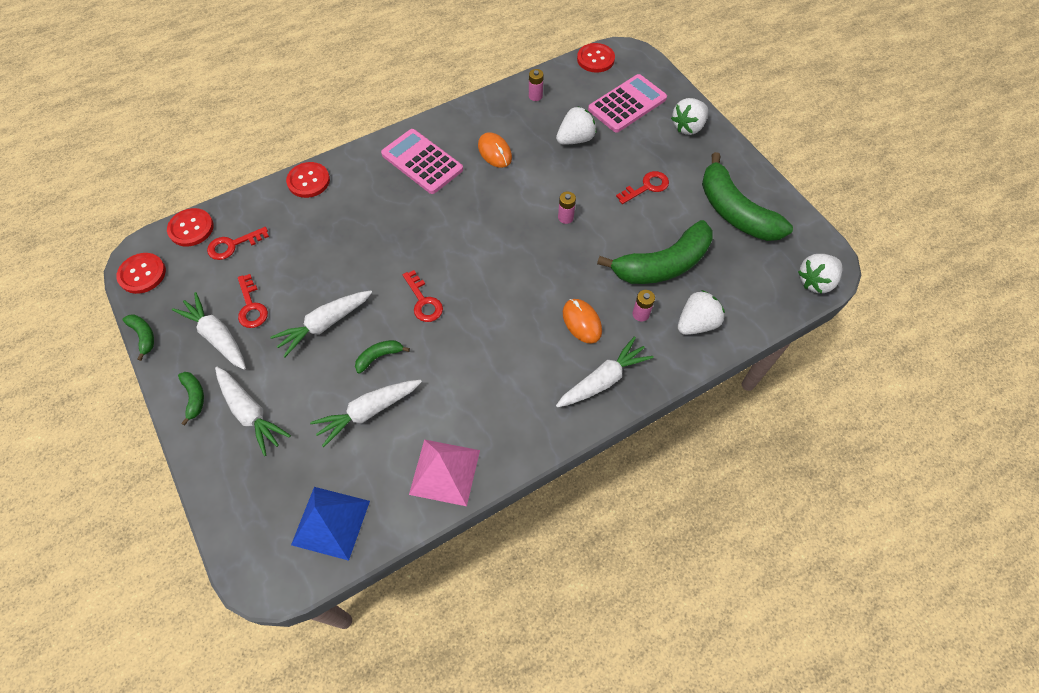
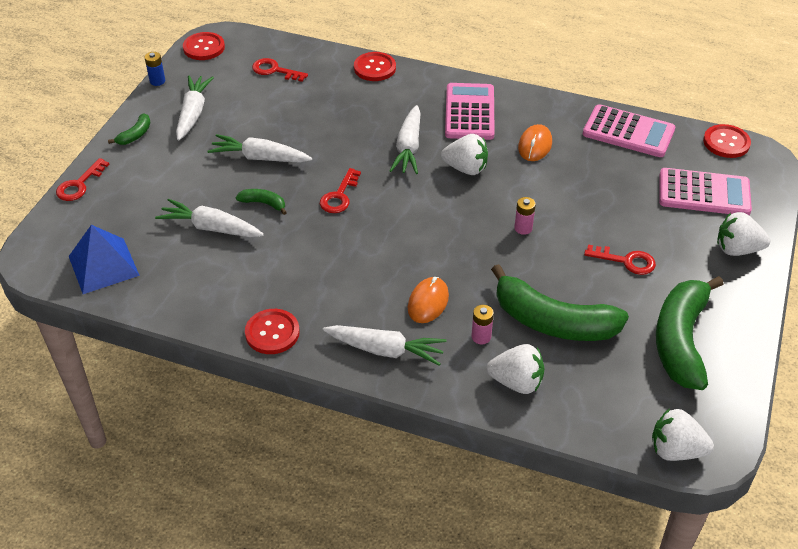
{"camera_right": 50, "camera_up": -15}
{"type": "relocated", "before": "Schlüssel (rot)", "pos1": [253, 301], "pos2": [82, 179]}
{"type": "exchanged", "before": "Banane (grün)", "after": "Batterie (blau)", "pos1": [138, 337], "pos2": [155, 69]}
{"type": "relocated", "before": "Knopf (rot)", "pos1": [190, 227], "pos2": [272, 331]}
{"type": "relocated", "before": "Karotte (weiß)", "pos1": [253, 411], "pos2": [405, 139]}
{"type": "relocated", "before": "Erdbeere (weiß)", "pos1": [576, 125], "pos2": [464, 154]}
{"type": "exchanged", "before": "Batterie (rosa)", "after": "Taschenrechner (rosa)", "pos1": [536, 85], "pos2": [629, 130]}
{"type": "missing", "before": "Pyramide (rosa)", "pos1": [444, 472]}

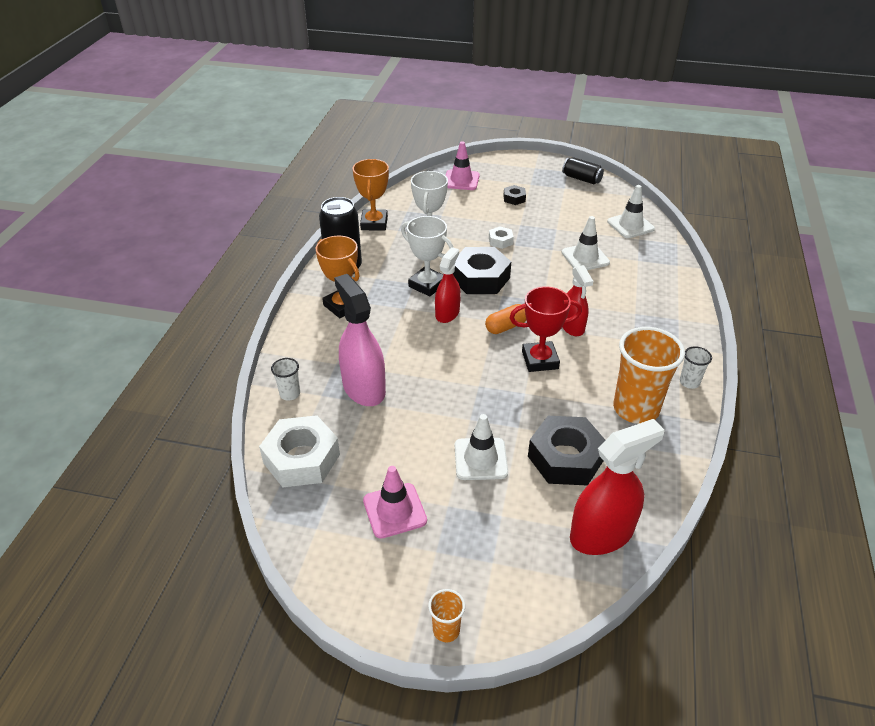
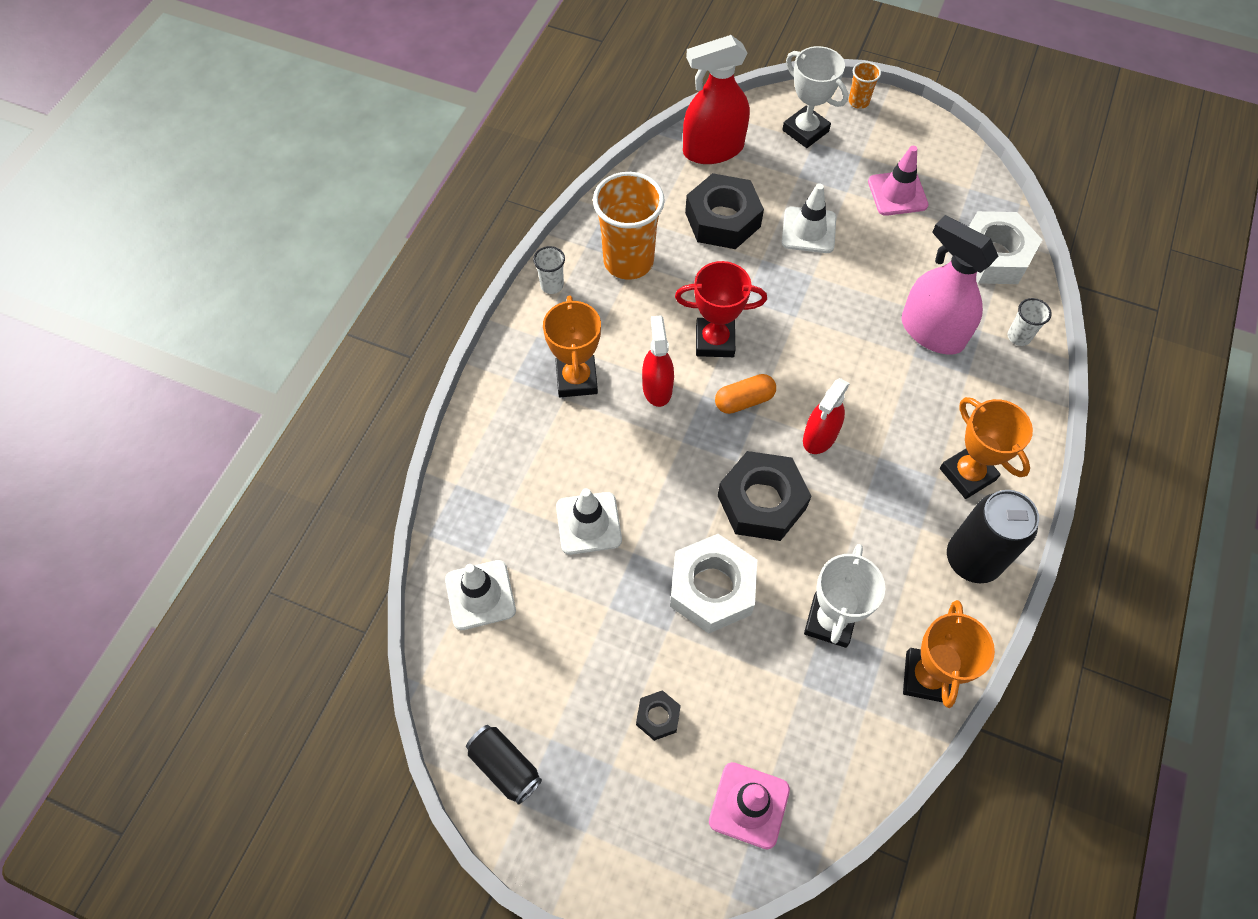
{"camera_right": -170, "camera_up": 20}
{"type": "appeared", "after": "Pokal (orange)", "pos2": [572, 346]}
{"type": "size", "before": "Sechskantmutter (weiß)", "pos1": [501, 237], "pos2": [713, 583], "scale": 2.11}
{"type": "relocated", "before": "Pokal (weiß)", "pos1": [427, 256], "pos2": [815, 97]}
{"type": "spun", "before": "Sprühflasche (rosa)", "pos1": [360, 340], "pos2": [950, 285], "turn": 150}

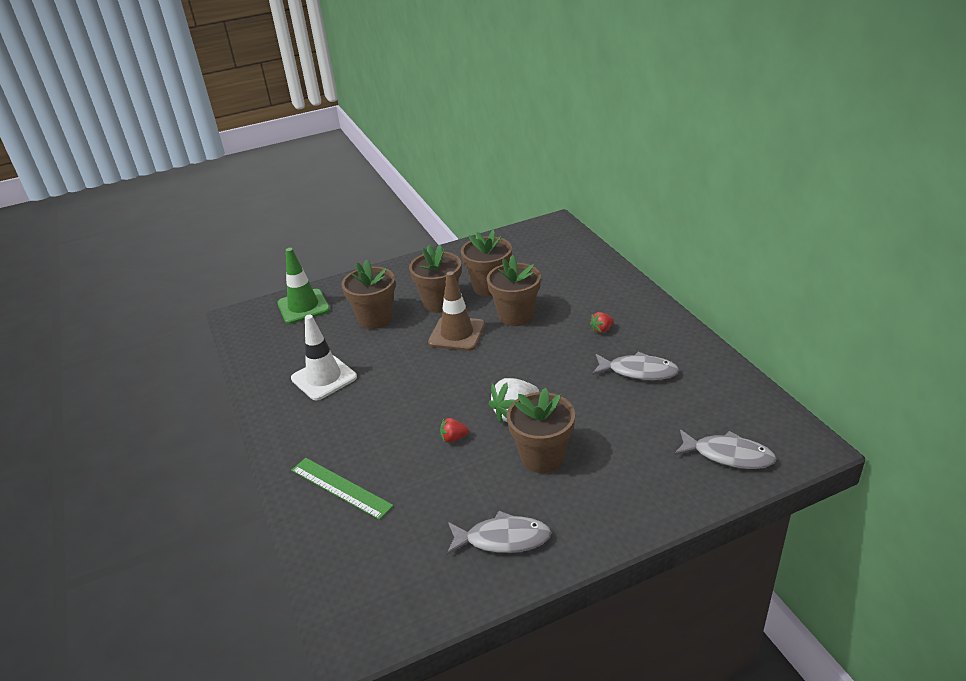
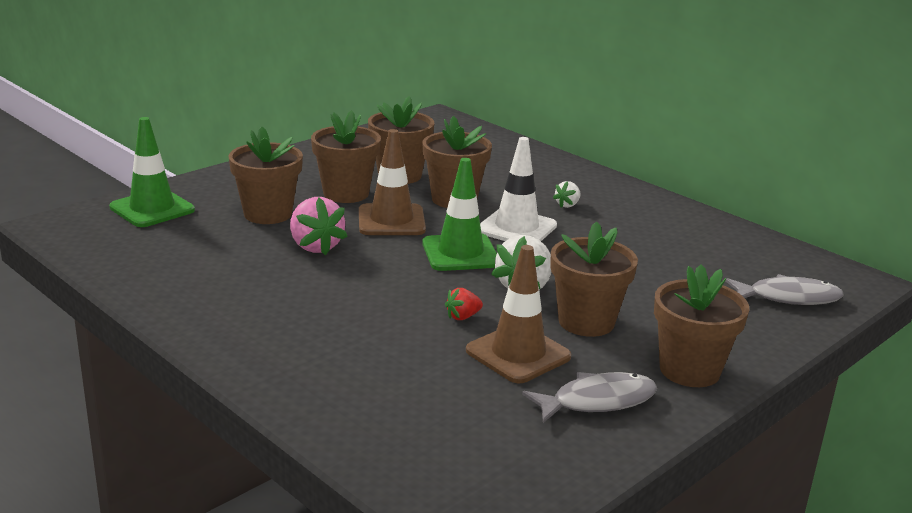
{"camera_right": -25, "camera_up": -10}
{"type": "appeared", "after": "Erdbeere (rosa)", "pos2": [319, 226]}
{"type": "appeared", "after": "Leitkegel (grün)", "pos2": [459, 214]}
{"type": "appeared", "after": "Leitkegel (braun)", "pos2": [518, 314]}
{"type": "relocated", "before": "Leitkegel (weiß)", "pos1": [324, 358], "pos2": [518, 189]}
{"type": "colour", "before": "Erdbeere (rot)", "after": "Erdbeere (weiß)", "pos1": [602, 322], "pos2": [567, 194]}
{"type": "appeared", "after": "Blumentopf (braun)", "pos2": [701, 326]}
{"type": "missing", "before": "Lineal (grün)", "pos1": [342, 489]}
{"type": "missing", "before": "Fisch (grau)", "pos1": [635, 366]}

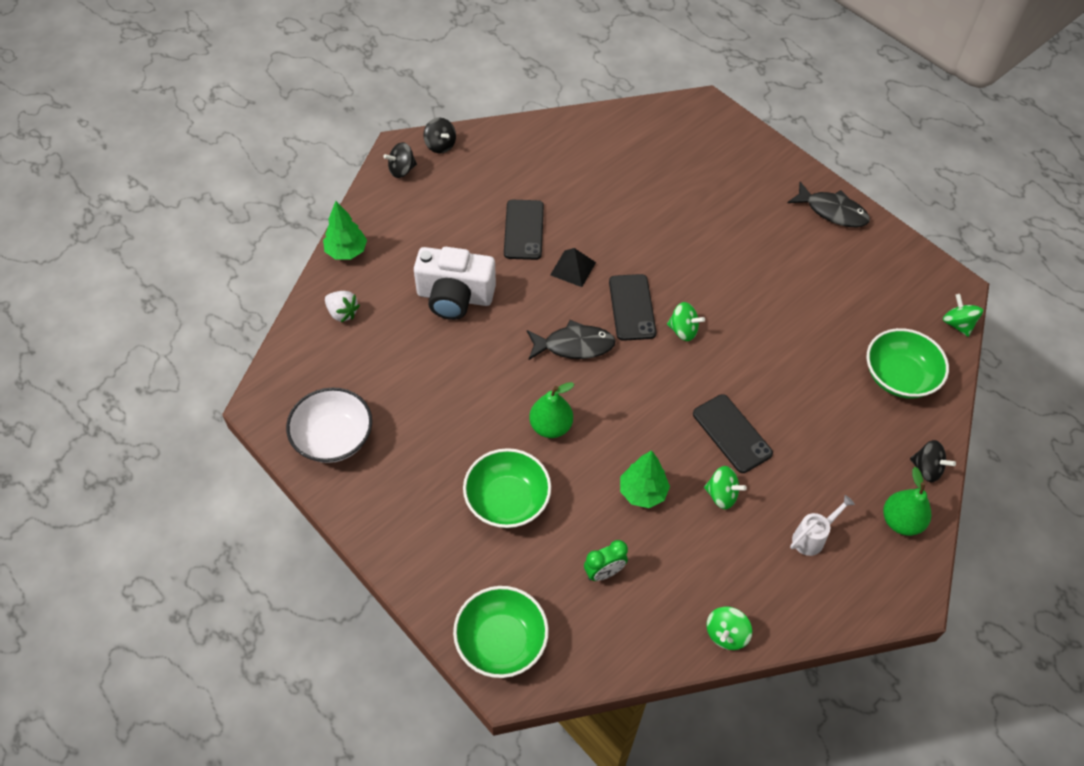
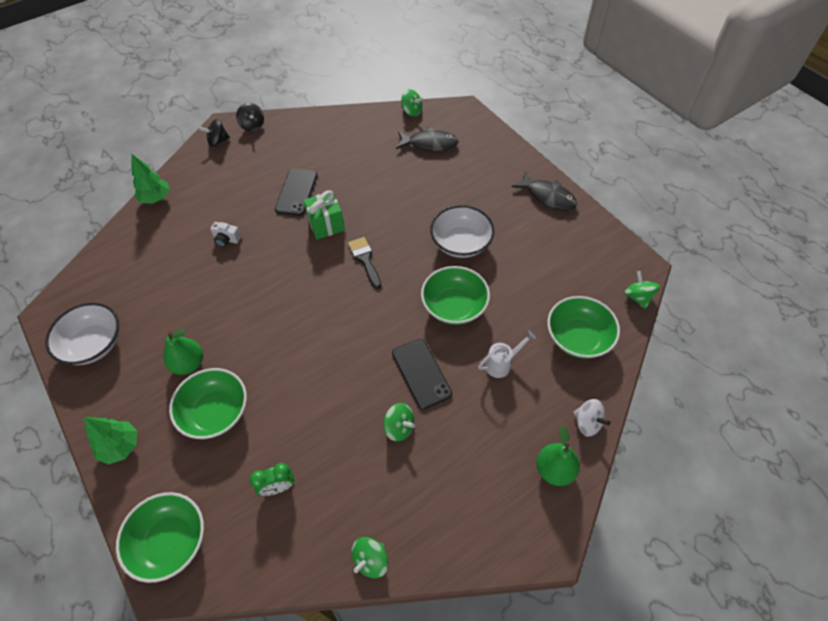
{"camera_right": 10, "camera_up": 0}
{"type": "relocated", "before": "Baum (grün)", "pos1": [645, 479], "pos2": [110, 441]}
{"type": "relocated", "before": "Birne (grün)", "pos1": [551, 410], "pos2": [183, 352]}
{"type": "size", "before": "Kamera (weiß)", "pos1": [455, 283], "pos2": [225, 234], "scale": 0.43}
{"type": "exchanged", "before": "Pyramide (schwarz)", "after": "Geschenk (grün)", "pos1": [573, 267], "pos2": [324, 215]}
{"type": "exchanged", "before": "Handy (schwarz)", "after": "Pinsel (schwarz)", "pos1": [633, 307], "pos2": [364, 263]}
{"type": "relocated", "before": "Fisch (schwarz)", "pos1": [571, 340], "pos2": [427, 139]}
{"type": "relocated", "before": "Kreisel (grün)", "pos1": [686, 321], "pos2": [412, 103]}
{"type": "appeared", "after": "Schüssel (grün)", "pos2": [455, 295]}
{"type": "appeared", "after": "Schüssel (weiß)", "pos2": [462, 231]}
{"type": "relocated", "before": "Gießkanne (weiß)", "pos1": [822, 525], "pos2": [507, 354]}
{"type": "colour", "before": "Kreisel (schwarz)", "after": "Kreisel (weiß)", "pos1": [933, 461], "pos2": [591, 418]}
{"type": "missing", "before": "Erdbeere (weiß)", "pos1": [342, 306]}

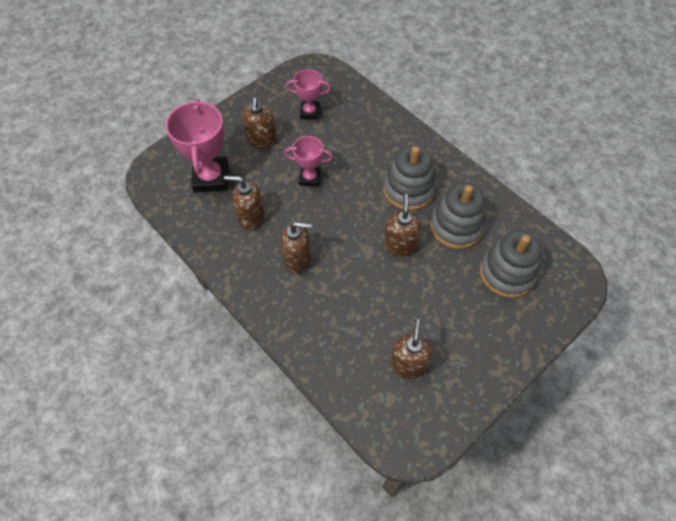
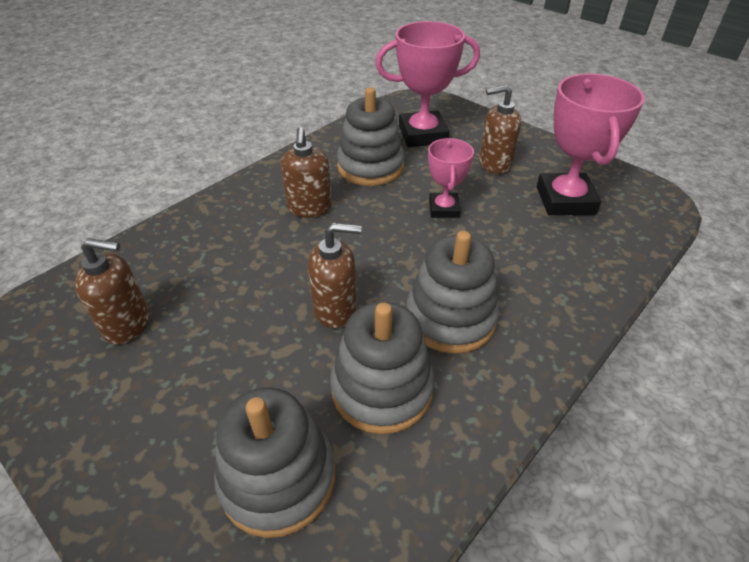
{"camera_right": 85, "camera_up": -15}
{"type": "exchanged", "before": "Seifenspender (braun)", "after": "Stapelspielzeug (grau)", "pos1": [244, 203], "pos2": [370, 136]}
{"type": "size", "before": "Pokal (rosa)", "pos1": [308, 94], "pos2": [590, 144], "scale": 1.72}

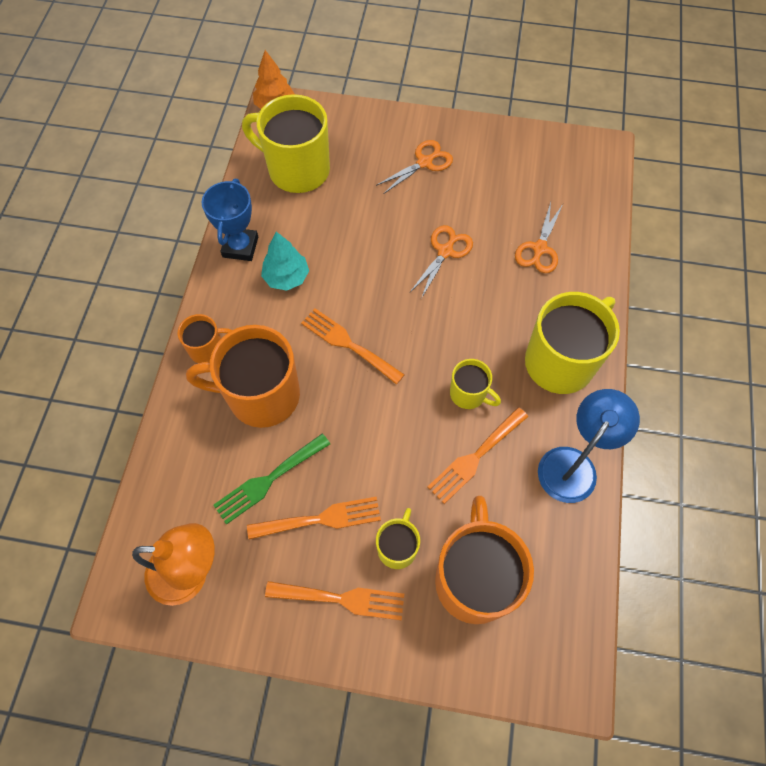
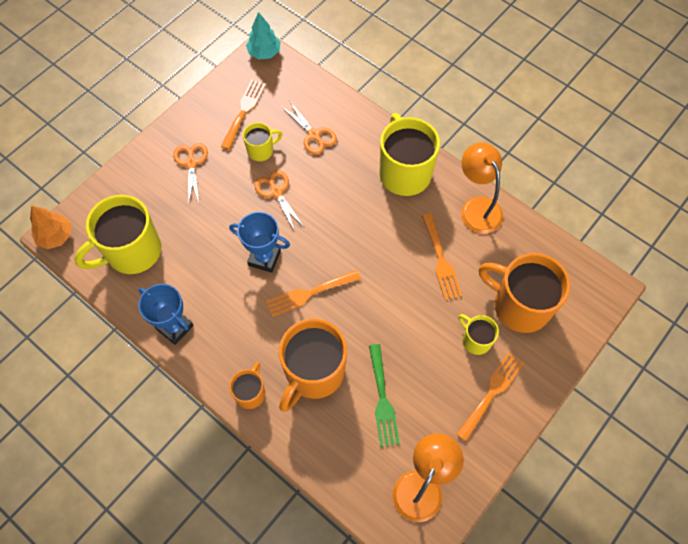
{"camera_right": -60, "camera_up": 0}
{"type": "relocated", "before": "Gabel (orange)", "pos1": [314, 518], "pos2": [243, 114]}
{"type": "appeared", "after": "Pokal (blau)", "pos2": [259, 242]}
{"type": "relocated", "before": "Tasse (gelb)", "pos1": [475, 384], "pos2": [262, 142]}
{"type": "relocated", "before": "Baum (türkis)", "pos1": [285, 261], "pos2": [263, 35]}
{"type": "colour", "before": "Lampe (blau)", "after": "Lampe (orange)", "pos1": [589, 446], "pos2": [482, 188]}

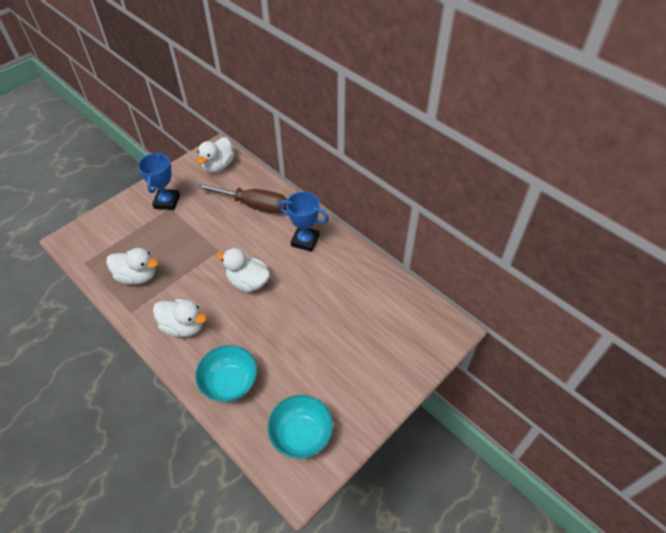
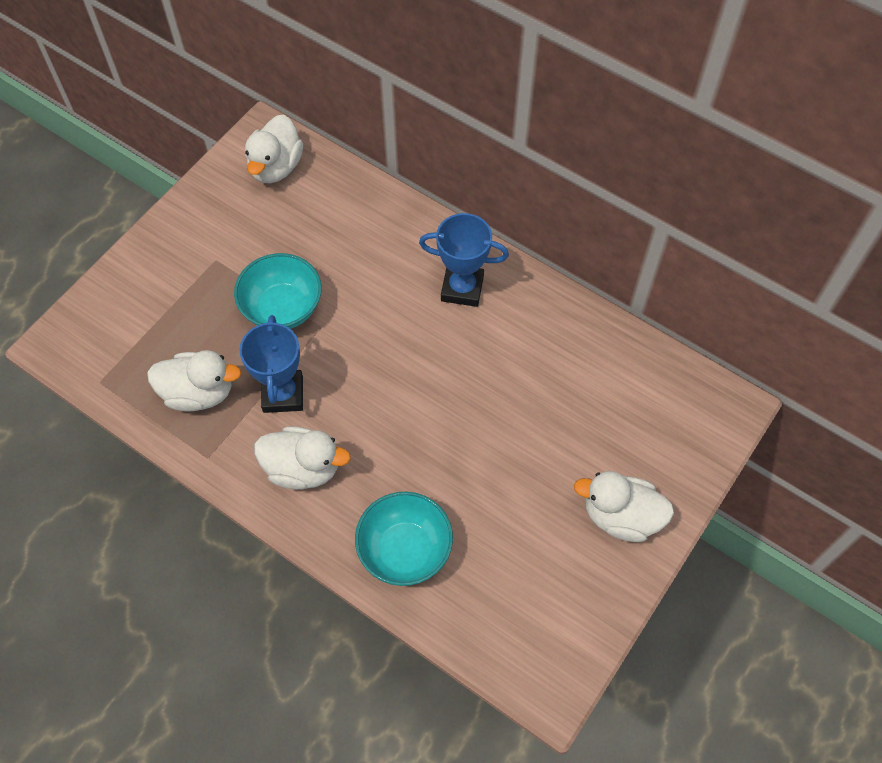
{"camera_right": -10, "camera_up": 10}
{"type": "relocated", "before": "Schüssel (türkis)", "pos1": [300, 427], "pos2": [278, 291]}
{"type": "relocated", "before": "Pokal (blau)", "pos1": [159, 181], "pos2": [271, 364]}
{"type": "relocated", "before": "Ente (weiß)", "pos1": [243, 270], "pos2": [624, 506]}
{"type": "missing", "before": "Schraubenzieher (braun)", "pos1": [242, 198]}

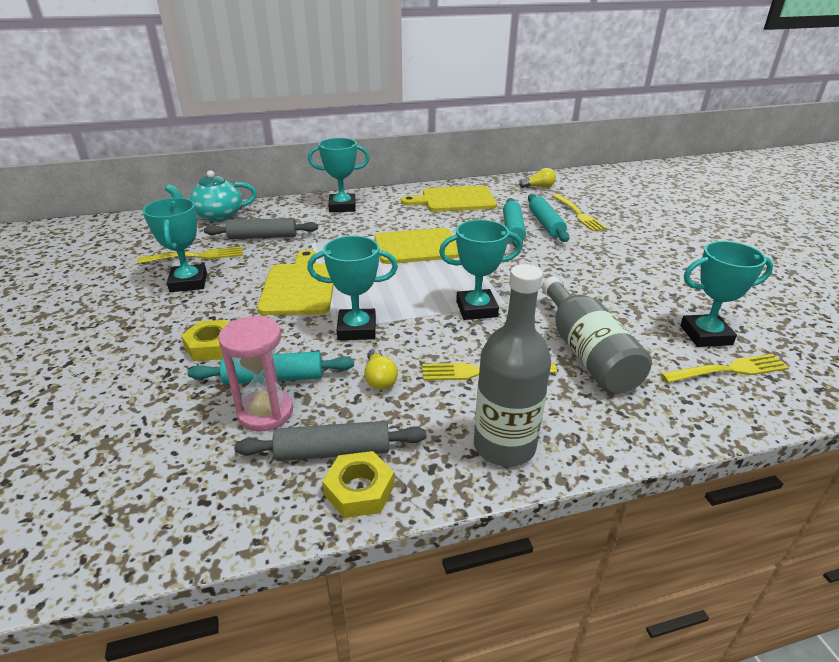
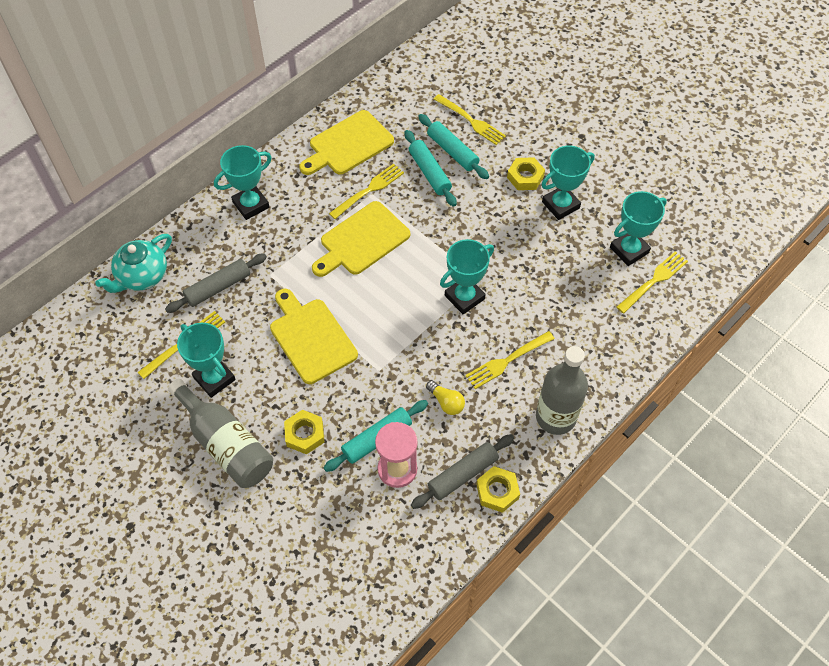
{"camera_right": -30, "camera_up": 25}
{"type": "relocated", "before": "Flasche (grau)", "pos1": [597, 335], "pos2": [220, 433]}
{"type": "appeared", "after": "Gabel (gelb)", "pos2": [366, 191]}
{"type": "appeared", "after": "Sechskantmutter (gelb)", "pos2": [526, 173]}
{"type": "relocated", "before": "Pokal (türkis)", "pos1": [352, 288], "pos2": [568, 183]}
{"type": "missing", "before": "Glühbirne (gelb)", "pos1": [537, 178]}

